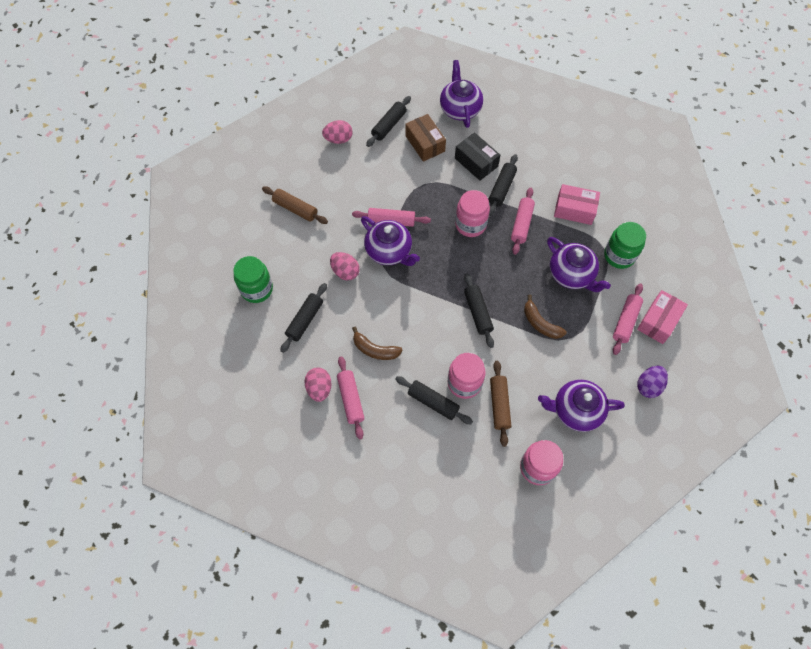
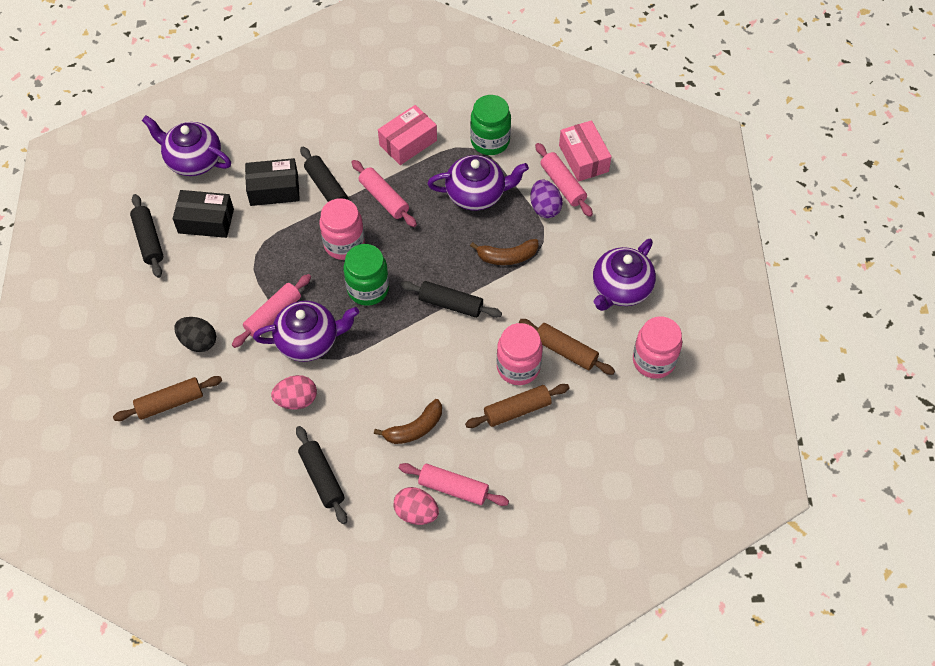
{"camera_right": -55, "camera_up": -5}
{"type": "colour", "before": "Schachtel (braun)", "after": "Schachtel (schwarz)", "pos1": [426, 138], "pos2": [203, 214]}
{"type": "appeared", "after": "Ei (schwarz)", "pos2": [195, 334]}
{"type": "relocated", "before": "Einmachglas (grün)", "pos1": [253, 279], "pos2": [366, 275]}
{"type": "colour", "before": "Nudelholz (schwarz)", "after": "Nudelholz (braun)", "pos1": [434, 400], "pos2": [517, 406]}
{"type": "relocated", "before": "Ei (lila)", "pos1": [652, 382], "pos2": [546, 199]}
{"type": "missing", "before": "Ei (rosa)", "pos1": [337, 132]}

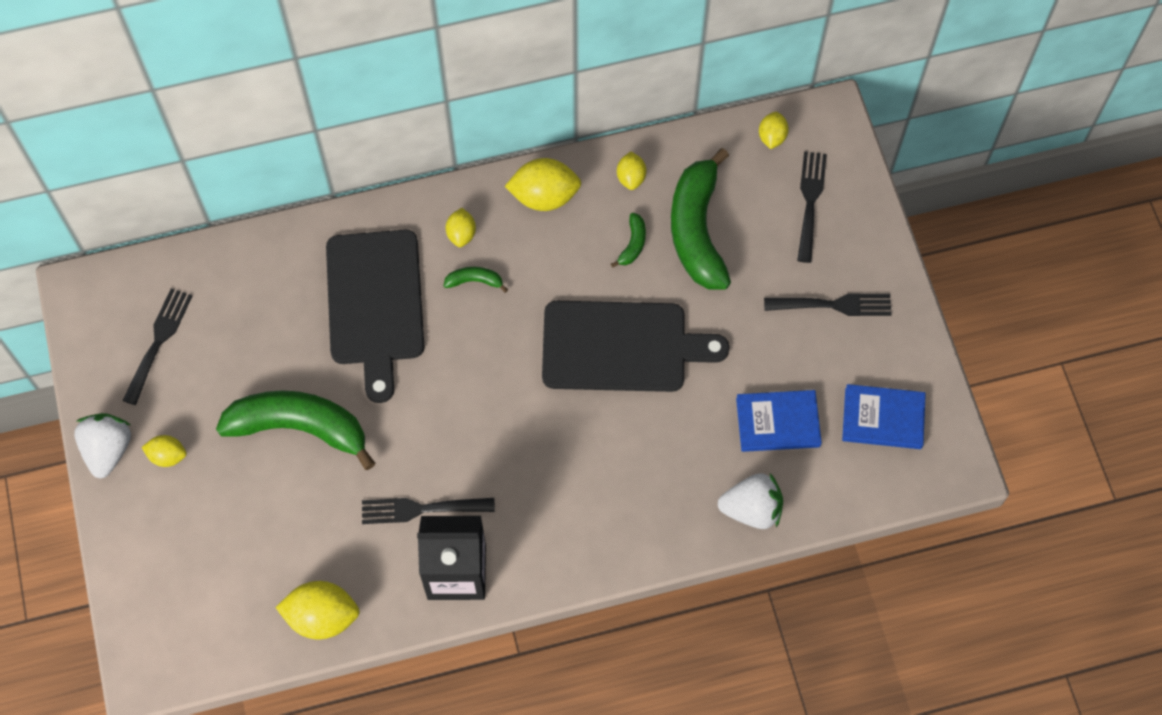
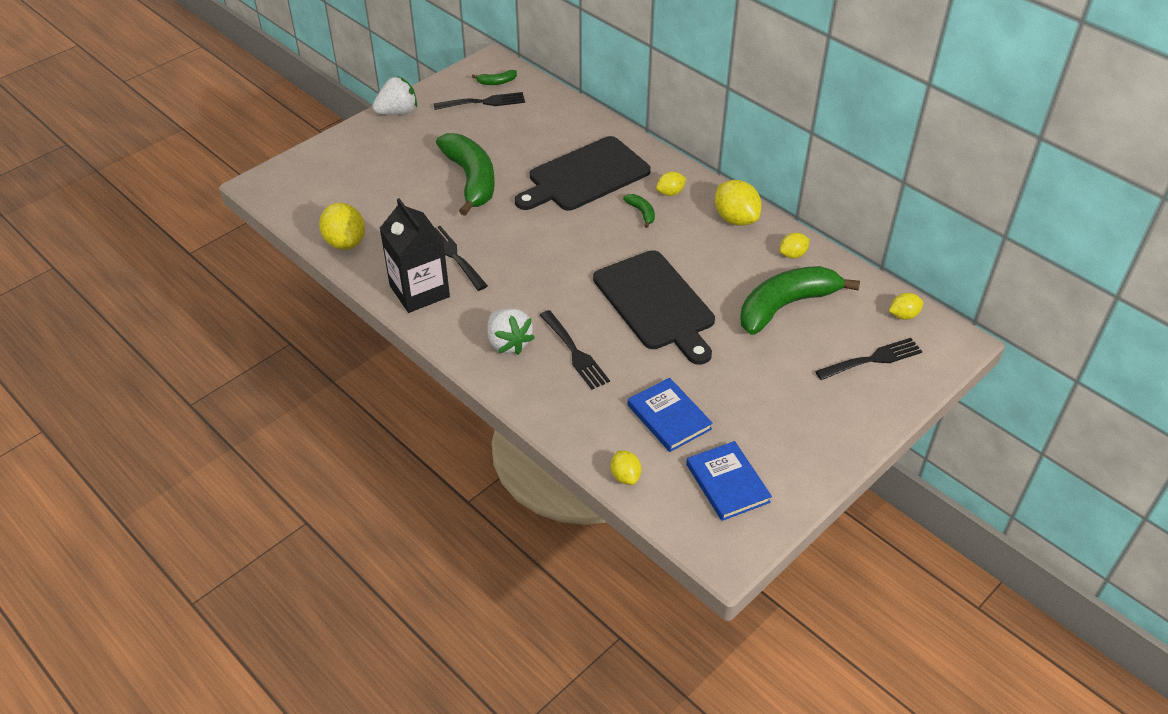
{"camera_right": 60, "camera_up": -20}
{"type": "relocated", "before": "Banane (grün)", "pos1": [628, 240], "pos2": [494, 77]}
{"type": "relocated", "before": "Erdbeere (weiß)", "pos1": [750, 501], "pos2": [511, 331]}
{"type": "relocated", "before": "Gabel (schwarz)", "pos1": [828, 305], "pos2": [575, 349]}
{"type": "relocated", "before": "Zitrone (gelb)", "pos1": [164, 451], "pos2": [626, 467]}

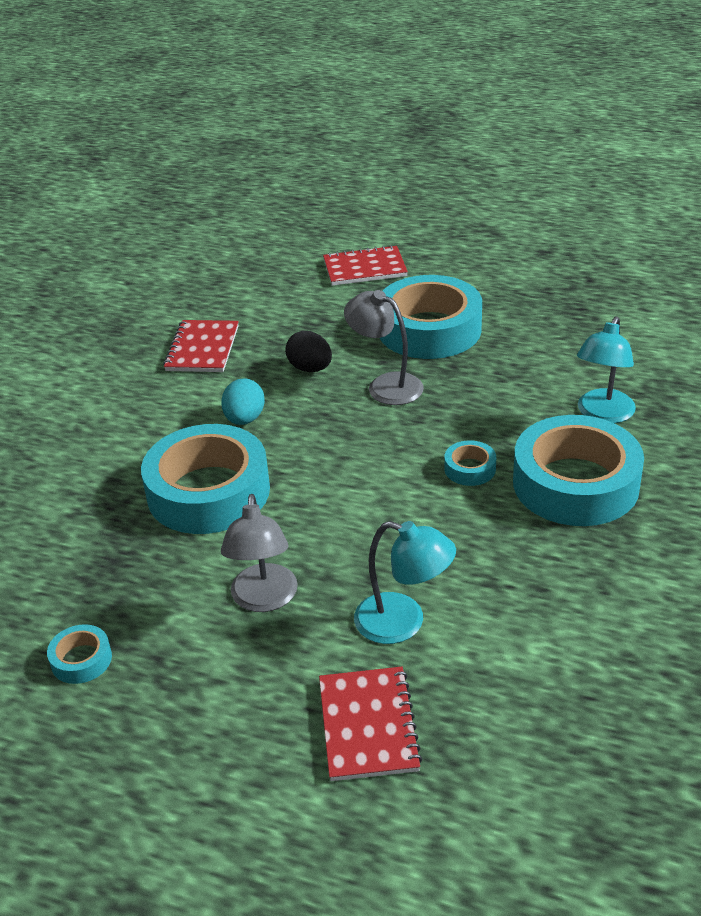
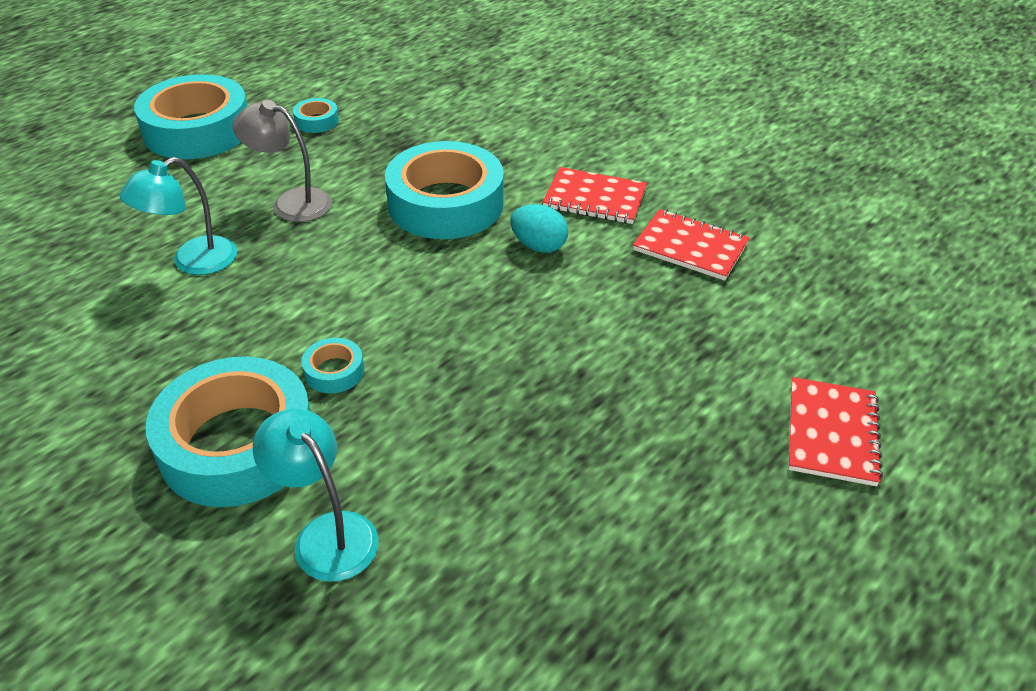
{"camera_right": 110, "camera_up": 5}
{"type": "relocated", "before": "Klebeband (türkis)", "pos1": [431, 317], "pos2": [190, 116]}
{"type": "relocated", "before": "Notizbuch (rot)", "pos1": [370, 724], "pos2": [594, 195]}
{"type": "missing", "before": "Ei (schwarz)", "pos1": [308, 351]}
{"type": "missing", "before": "Lampe (grau)", "pos1": [384, 347]}

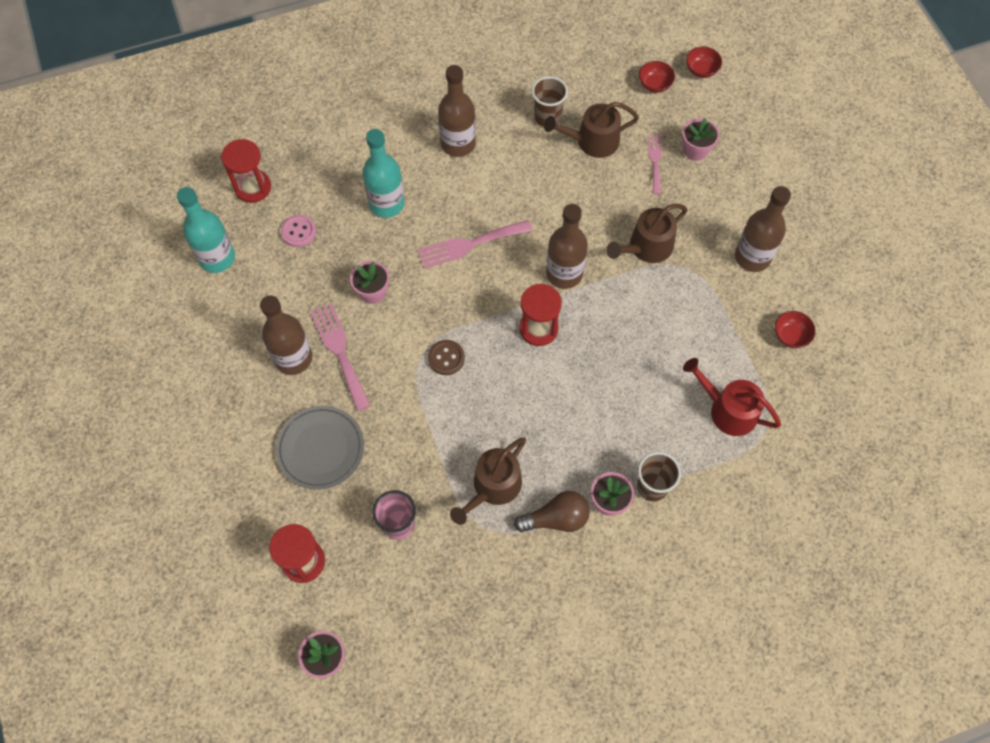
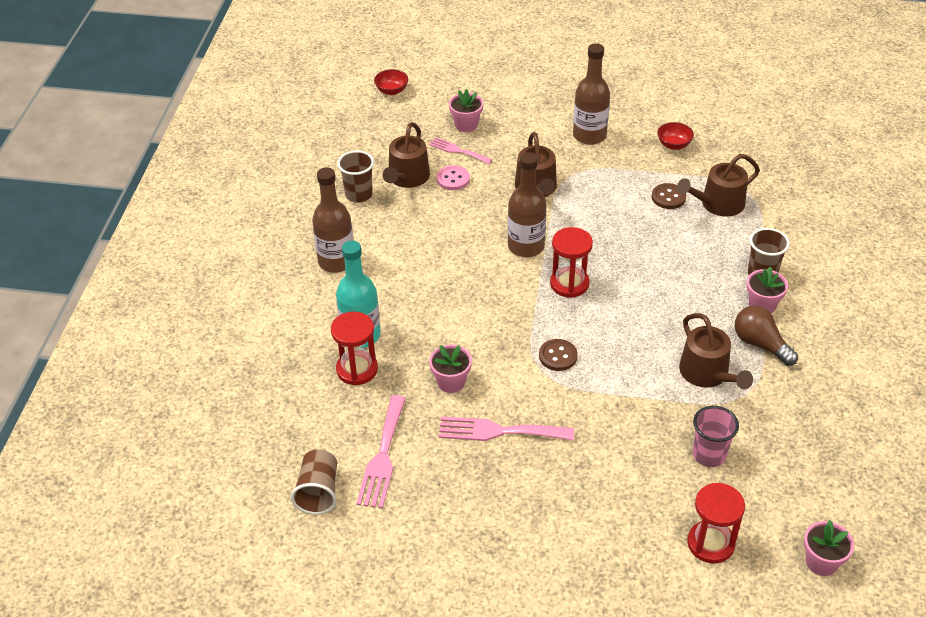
{"camera_right": -60, "camera_up": -20}
{"type": "exchanged", "before": "Flasche (türkis)", "after": "Becher (braun)", "pos1": [206, 230], "pos2": [314, 481]}
{"type": "relocated", "before": "Sanduhr (rot)", "pos1": [246, 171], "pos2": [354, 348]}
{"type": "relocated", "before": "Gabel (rosa)", "pos1": [475, 244], "pos2": [381, 452]}
{"type": "relocated", "before": "Knopf (rosa)", "pos1": [298, 231], "pos2": [453, 177]}
{"type": "appeared", "after": "Knopf (braun)", "pos2": [669, 196]}
{"type": "colour", "before": "Gießkanne (rot)", "after": "Gießkanne (braun)", "pos1": [732, 397], "pos2": [718, 185]}
{"type": "spun", "before": "Glühbirne (braun)", "pos1": [552, 511], "pos2": [766, 336], "turn": -60}
{"type": "missing", "before": "Flasche (braun)", "pos1": [286, 335]}
{"type": "missing", "before": "Teller (grau)", "pos1": [320, 448]}
{"type": "missing", "before": "Schüssel (rot)", "pos1": [657, 77]}

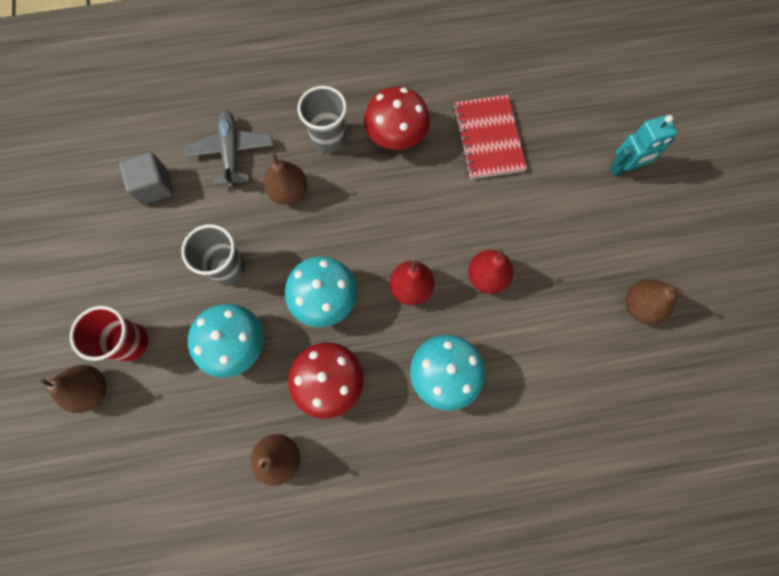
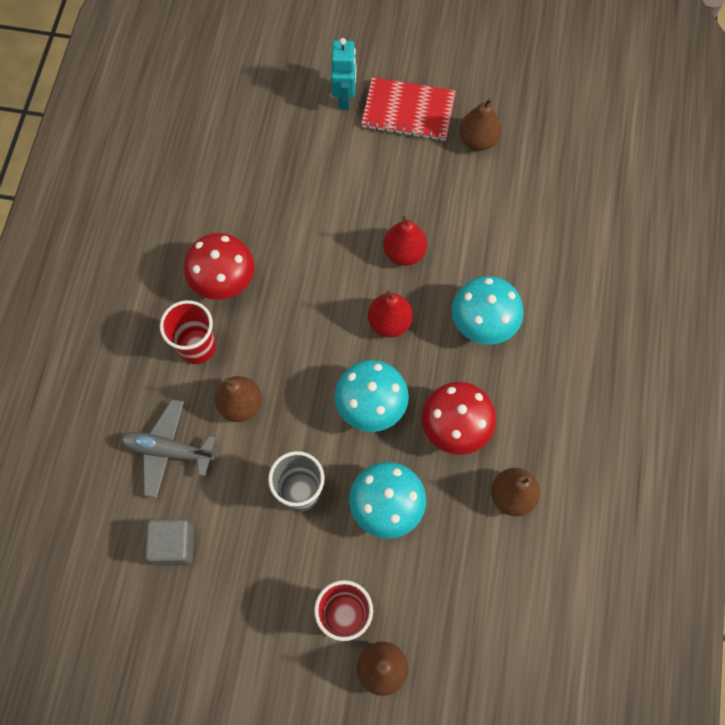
{"camera_right": -70, "camera_up": -5}
{"type": "colour", "before": "Becher (grau)", "after": "Becher (rot)", "pos1": [322, 119], "pos2": [188, 332]}
{"type": "relocated", "before": "Notizbuch (rot)", "pos1": [490, 137], "pos2": [408, 109]}

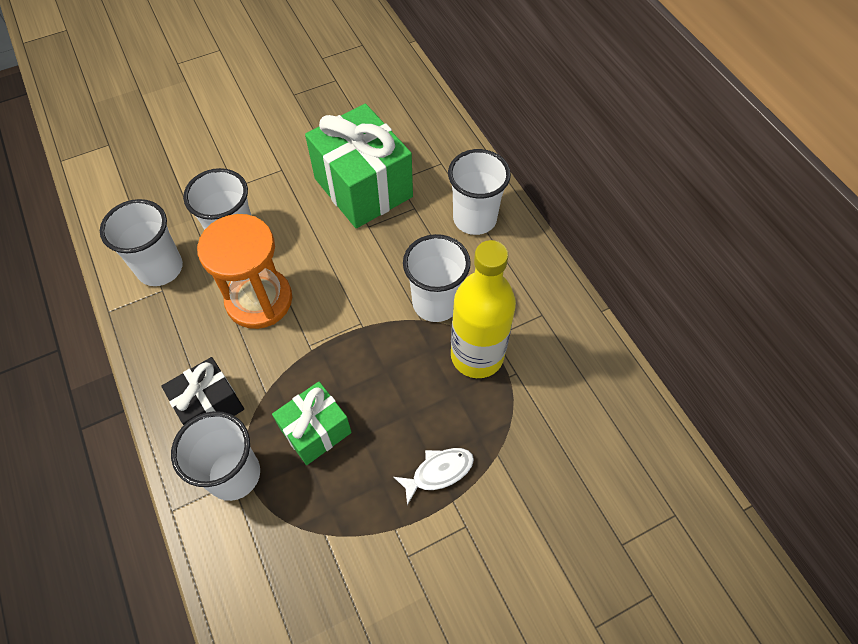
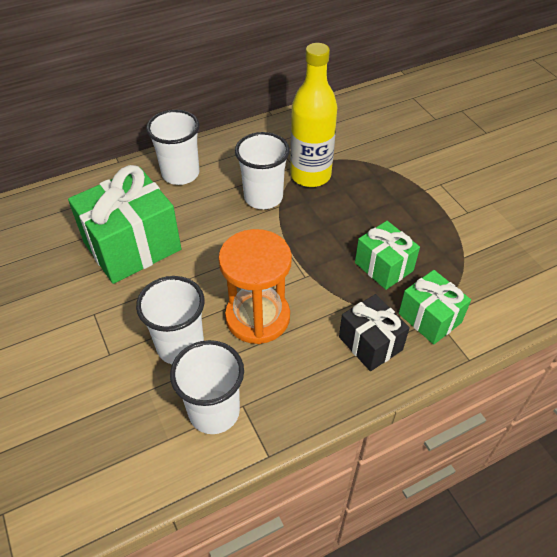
{"camera_right": -90, "camera_up": -10}
{"type": "exchanged", "before": "Becher (weiß)", "after": "Geschenk (grün)", "pos1": [215, 456], "pos2": [435, 307]}
{"type": "missing", "before": "Fisch (weiß)", "pos1": [434, 476]}

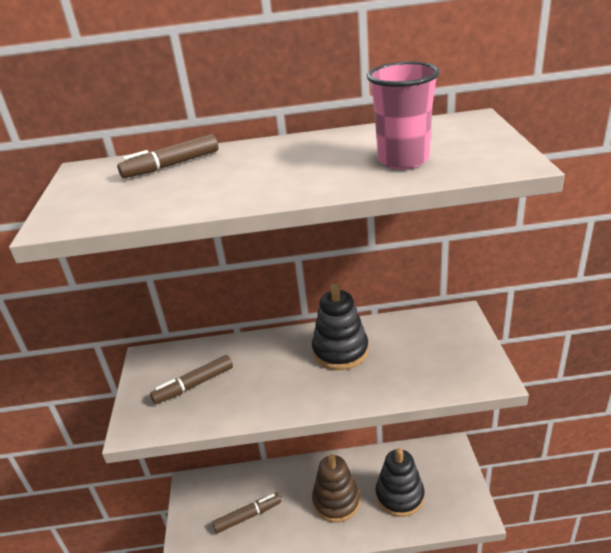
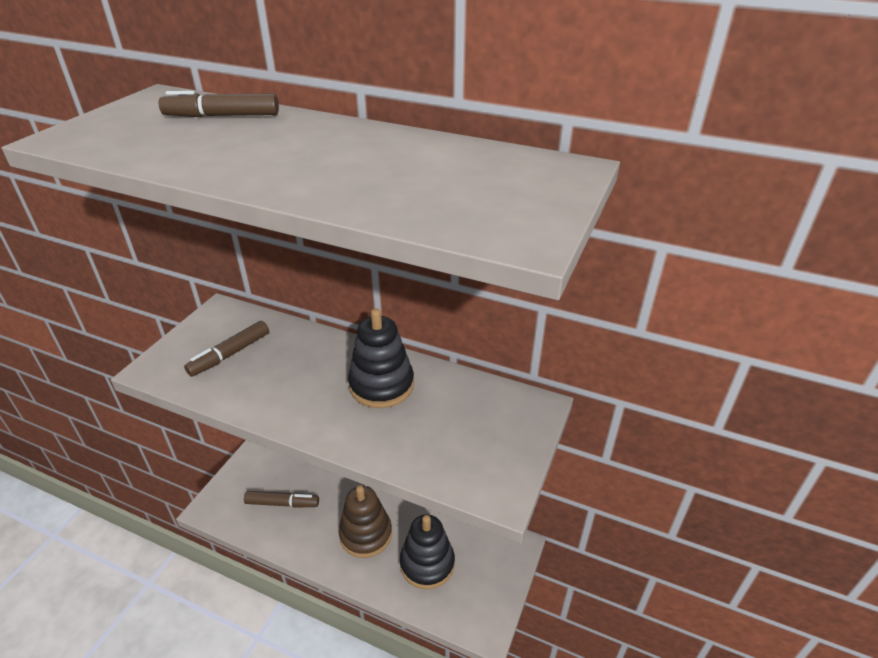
{"camera_right": 25, "camera_up": 5}
{"type": "spun", "before": "Filzstift (braun)", "pos1": [191, 379], "pos2": [226, 349], "turn": -45}
{"type": "missing", "before": "Becher (rosa)", "pos1": [403, 115]}

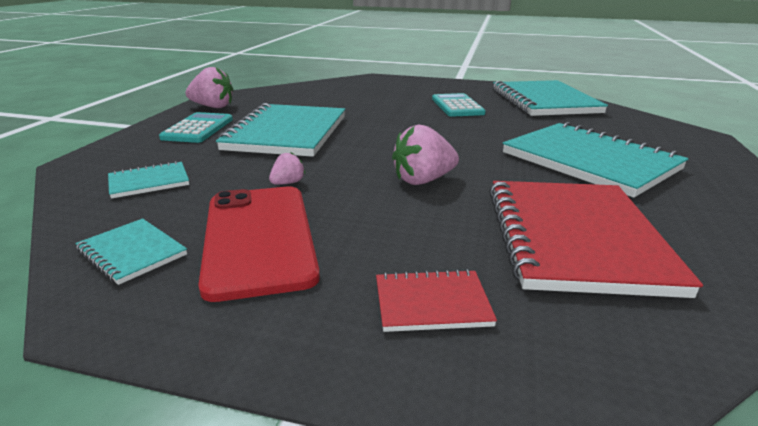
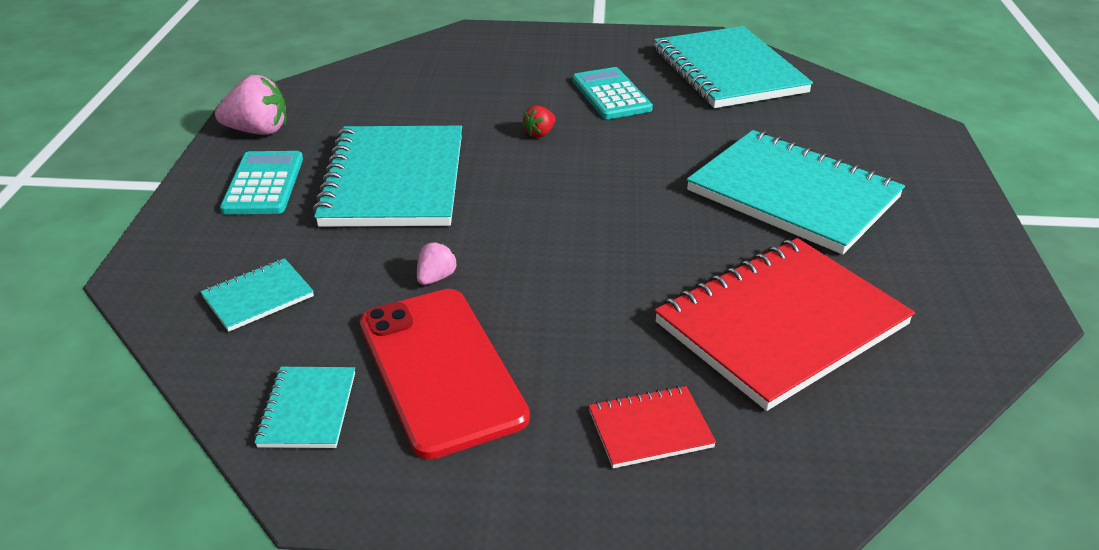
{"camera_right": -10, "camera_up": 10}
{"type": "spun", "before": "Notizbuch (türkis)", "pos1": [131, 251], "pos2": [304, 407], "turn": 60}
{"type": "appeared", "after": "Erdbeere (rot)", "pos2": [539, 121]}
{"type": "spun", "before": "Notizbuch (rot)", "pos1": [596, 239], "pos2": [784, 324], "turn": 60}
{"type": "missing", "before": "Erdbeere (rosa)", "pos1": [425, 155]}

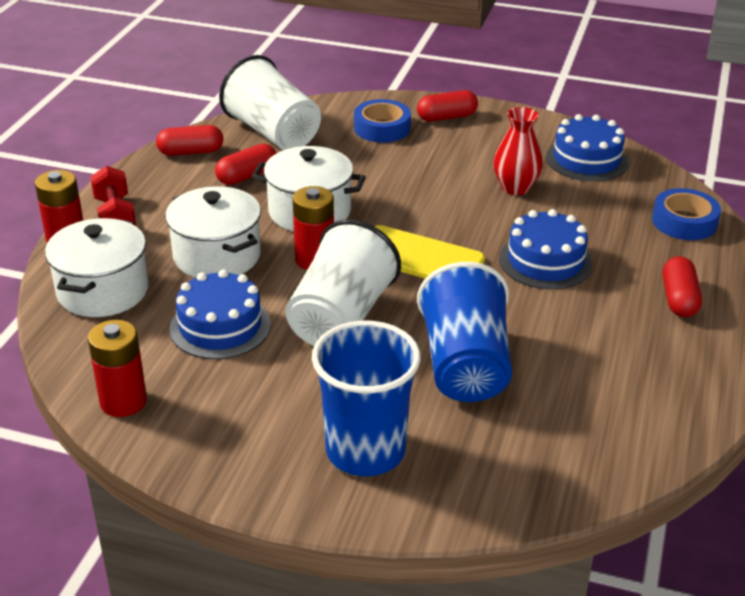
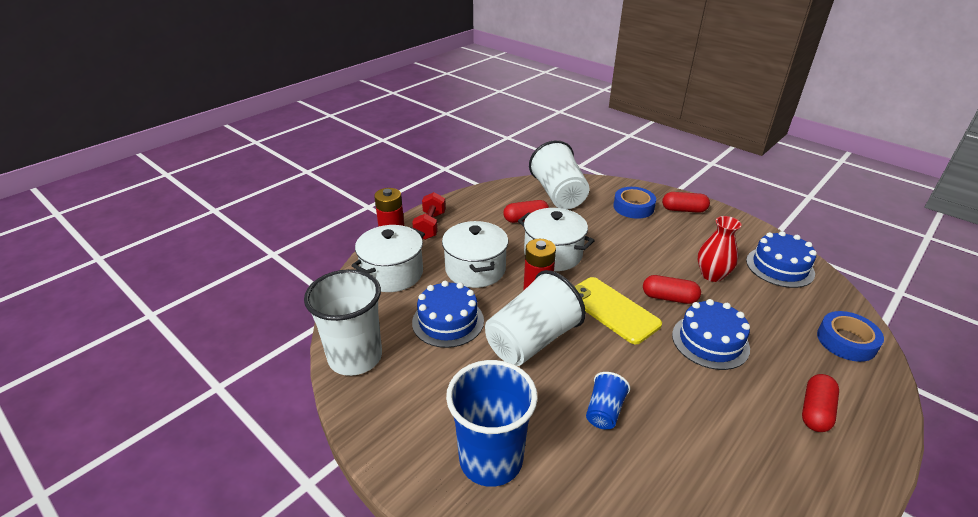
{"camera_right": 25, "camera_up": 0}
{"type": "exchanged", "before": "Batterie (rot)", "after": "Becher (weiß)", "pos1": [117, 368], "pos2": [343, 322]}
{"type": "size", "before": "Becher (blau)", "pos1": [464, 332], "pos2": [608, 400], "scale": 0.49}
{"type": "relocated", "before": "Kapsel (rot)", "pos1": [189, 140], "pos2": [672, 289]}

